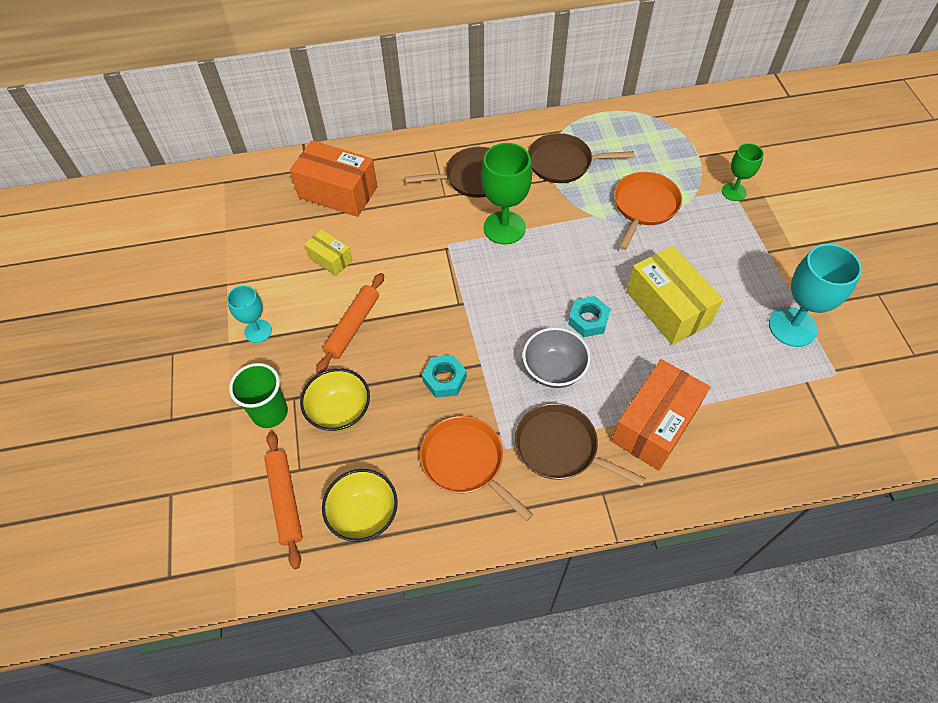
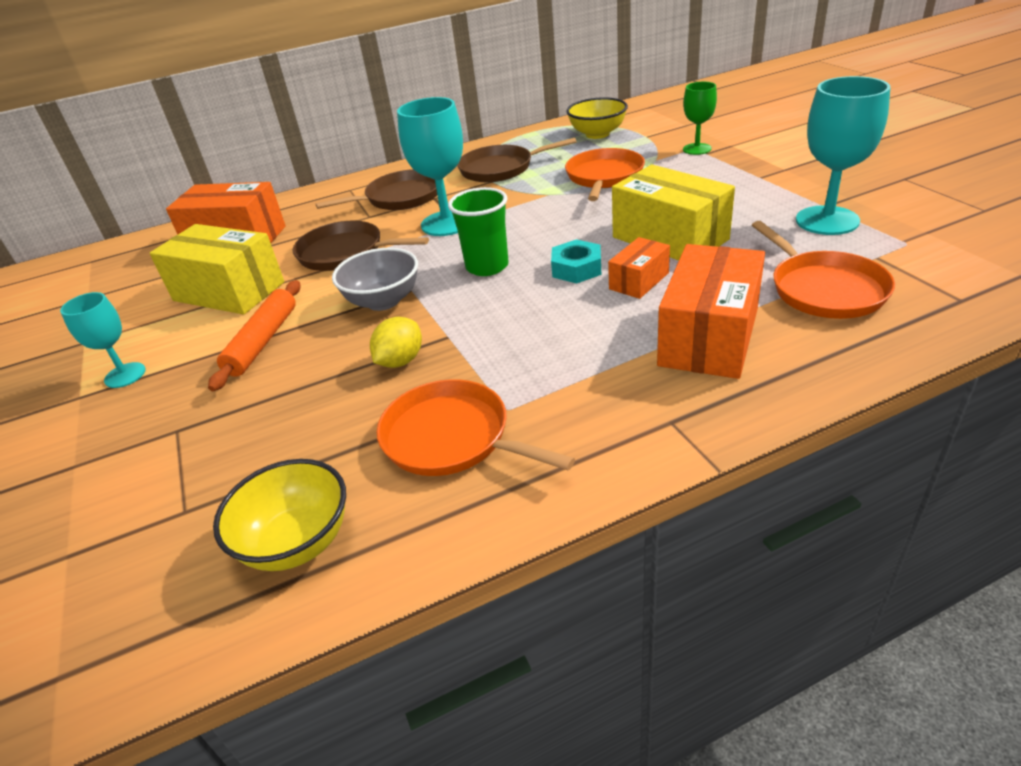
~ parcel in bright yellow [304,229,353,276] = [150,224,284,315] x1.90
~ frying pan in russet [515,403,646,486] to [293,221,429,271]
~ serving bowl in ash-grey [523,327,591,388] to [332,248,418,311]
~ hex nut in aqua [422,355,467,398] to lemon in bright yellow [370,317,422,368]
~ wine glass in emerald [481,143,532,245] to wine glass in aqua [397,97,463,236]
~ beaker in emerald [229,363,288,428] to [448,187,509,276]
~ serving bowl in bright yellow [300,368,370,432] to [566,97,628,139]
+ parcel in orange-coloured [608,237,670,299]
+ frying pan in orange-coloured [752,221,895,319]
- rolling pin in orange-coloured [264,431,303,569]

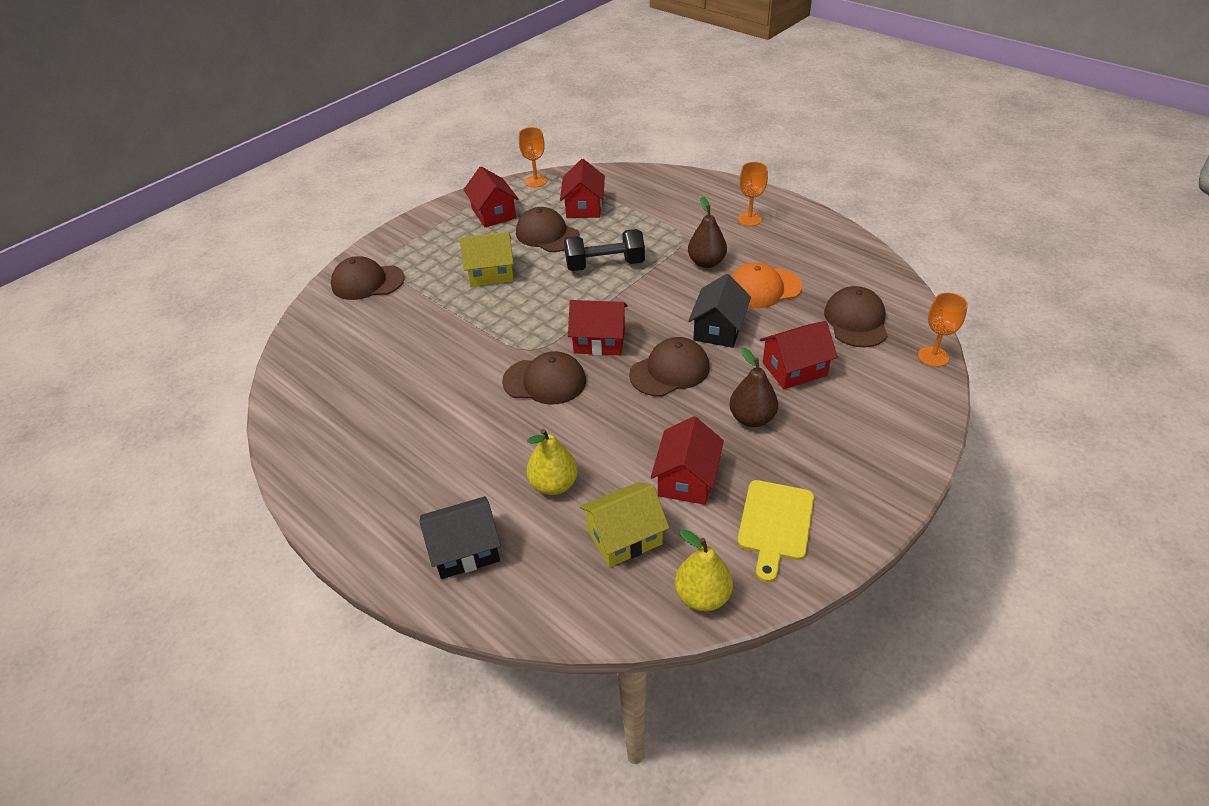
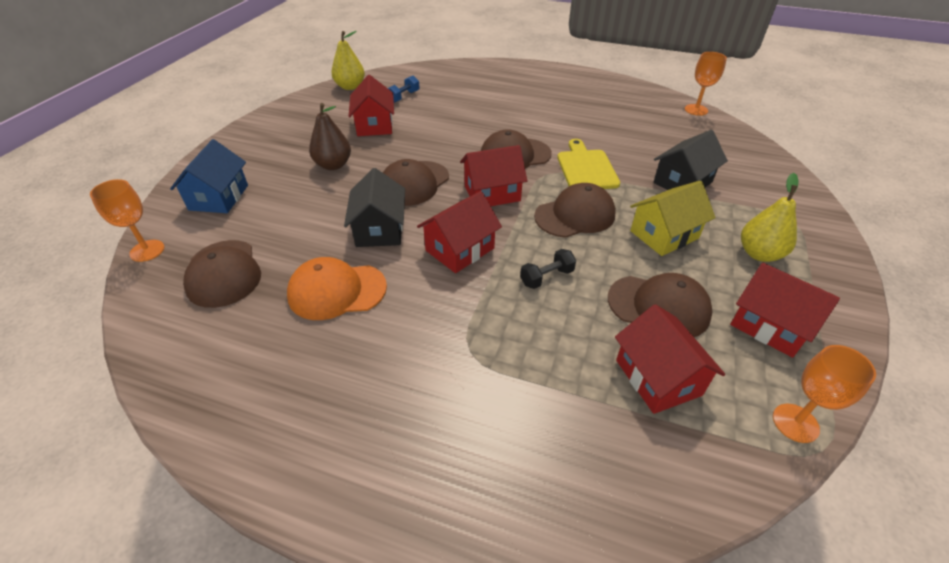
+ house in royal blue [170,139,248,213]
~ peaked cap in orange-coloured [731,263,802,308] = [287,257,387,320] 150 degrees counterclockwise
~ house in bright yellow [579,482,669,567] to hand weight in royal blue [388,76,420,103]
~ house in crimson [760,321,838,389] to [417,191,502,273]
~ hand weight in jet-black [564,229,645,271] = [520,249,576,289] x0.53
~ peaked cap in russet [331,256,405,300] to [534,183,616,238]
~ cutting board in bright yellow [737,480,814,582] to [557,139,620,189]
~ house in jet-black [420,496,501,579] to [653,130,728,190]
~ wine glass in orange-coloured [738,162,768,226] to [685,52,727,116]
~ toy pear in bright yellow [527,429,578,495] to [741,173,799,262]
- toy pear in russet [688,197,727,268]

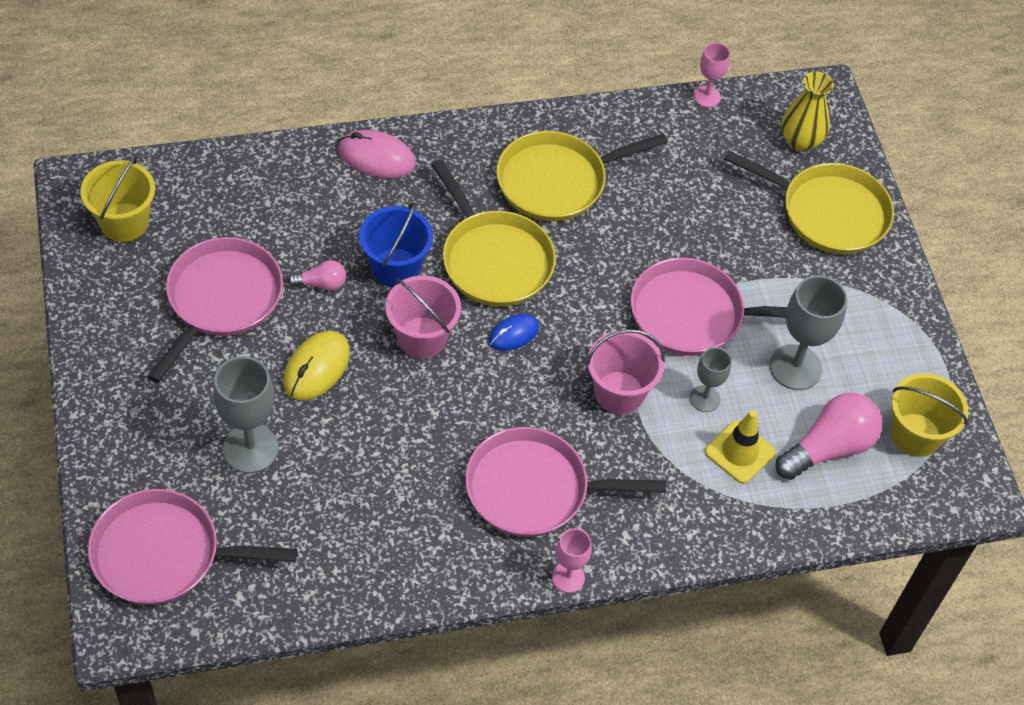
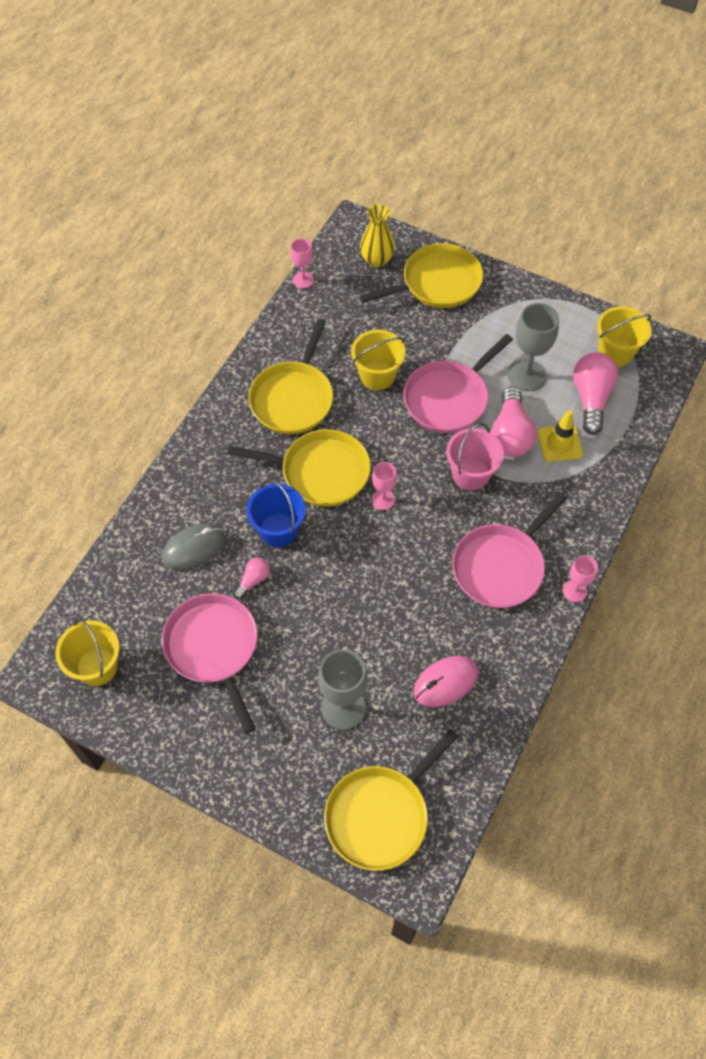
+ mouse in ash-grey [162,523,225,570]
~ frying pan in rose-pink [88,489,297,605] to frying pan in bright yellow [324,729,459,871]
+ pail in bright yellow [351,330,406,390]
~ mouse in royal blue [489,314,539,351] to wine glass in rose-pink [372,462,397,510]
~ mouse in rose-pink [338,130,416,178] to [414,656,478,707]
~ wine glass in ash-grey [690,347,731,412] to lightbulb in rose-pink [491,386,536,457]
- mouse in bright yellow [283,331,350,400]
- pail in rose-pink [385,275,461,358]

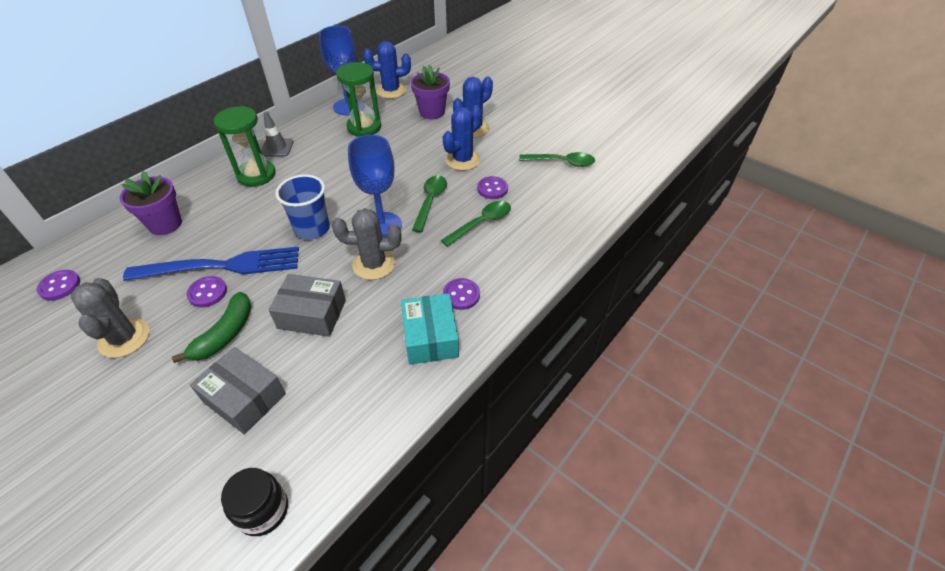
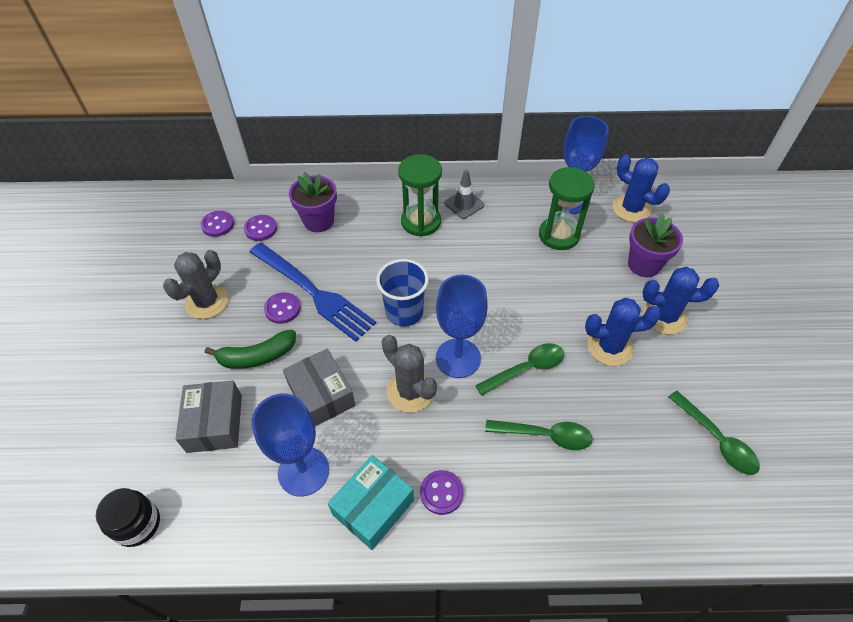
~ sewing button in royal purple [477,176,508,199] to [244,215,277,241]
+ wine glass in royal blue [252,394,329,496]

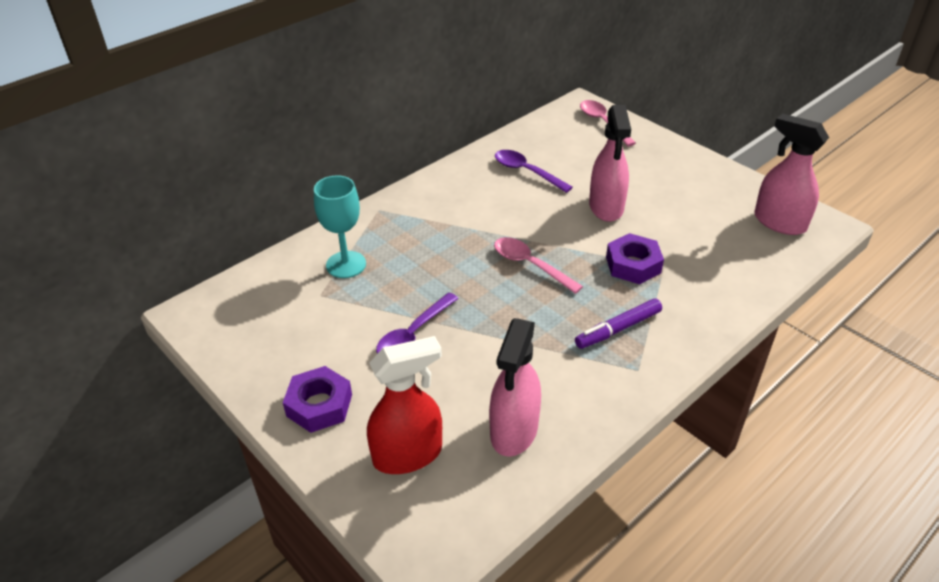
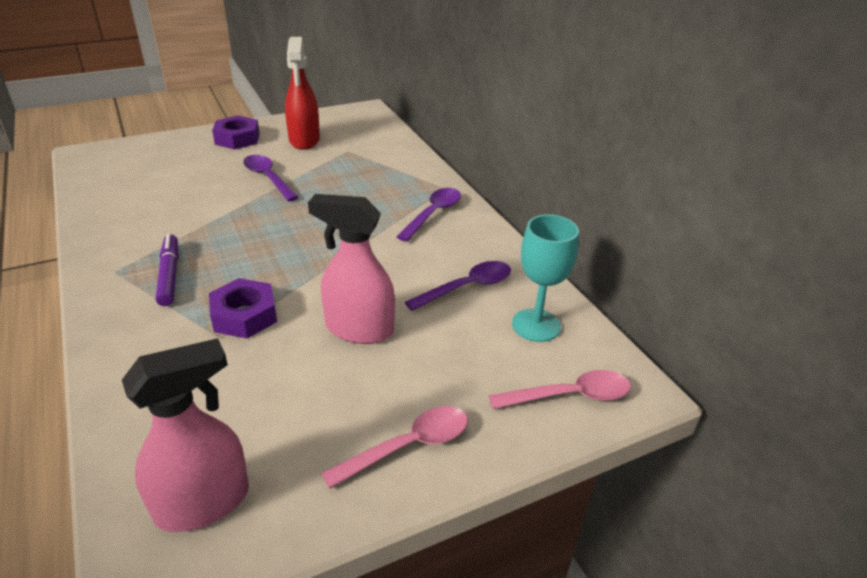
~ spray bottle in crimson [367,336,442,474] to [285,37,320,150]
~ tablespoon in rose-pink [494,237,583,294] to [321,406,468,489]
+ tablespoon in royal purple [397,188,461,242]
~ wine glass in aqua [314,175,366,278] to [512,215,579,342]
- spray bottle in rose-pink [489,318,541,457]

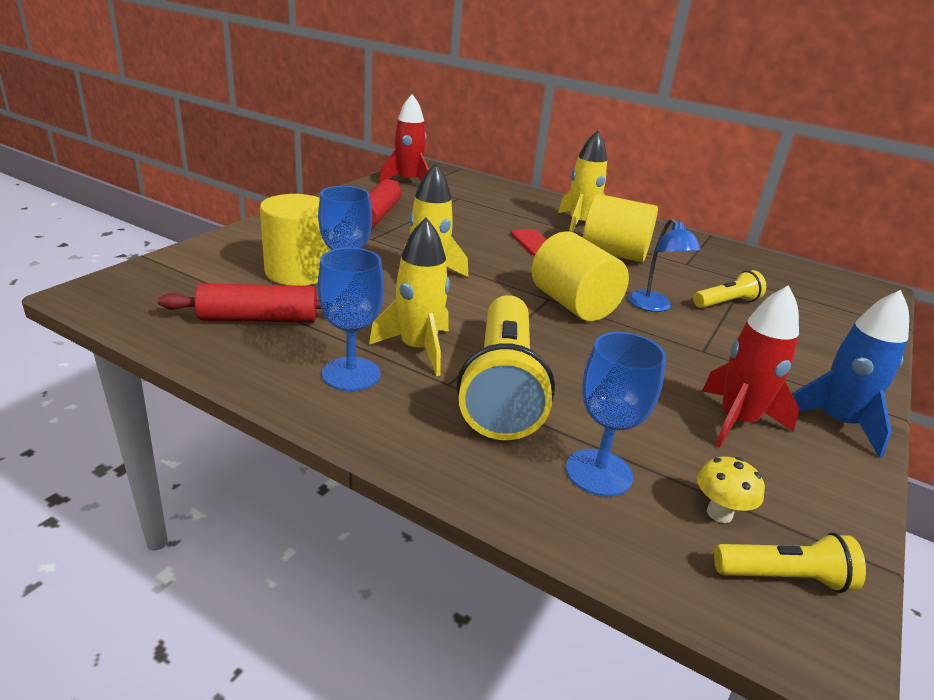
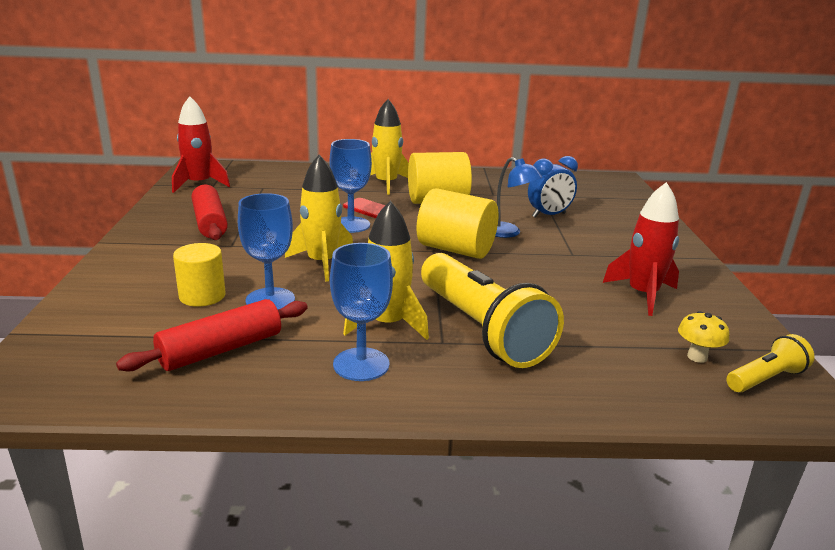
~ solid cylinder in bright yellow [260,194,331,286] = [173,243,226,307] x0.65
~ wine glass in royal blue [566,332,666,497] to [329,139,372,233]
~ torch in bright yellow [693,270,766,308] to alarm clock in royal blue [528,156,578,218]
- toy rocket in royal blue [793,290,909,458]

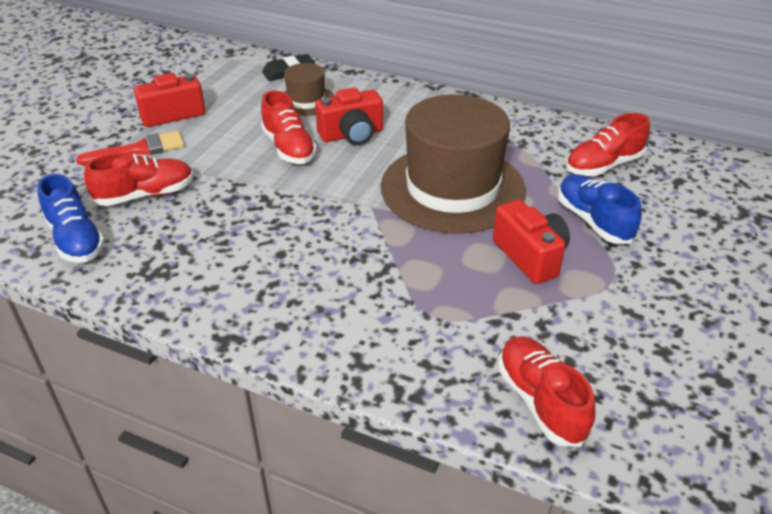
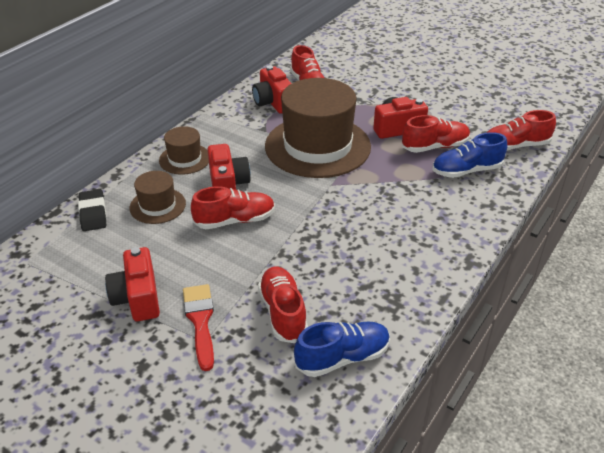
+ top hat in russet [159,126,209,175]
+ photo camera in crimson [252,66,292,114]
+ lace-up shoe in crimson [402,115,470,153]
~ lace-up shoe in royal blue [558,174,642,244] to [432,132,507,178]

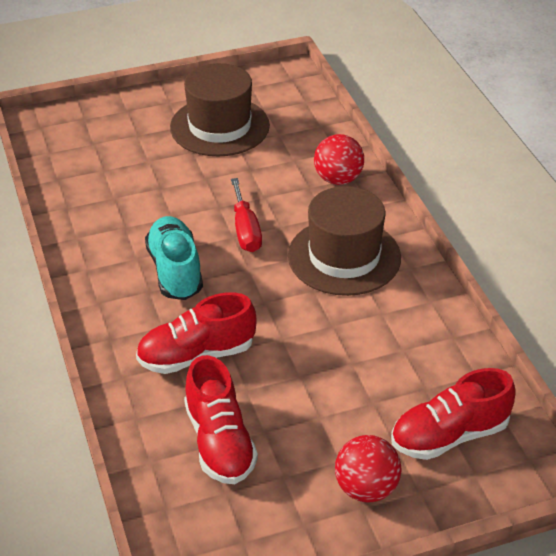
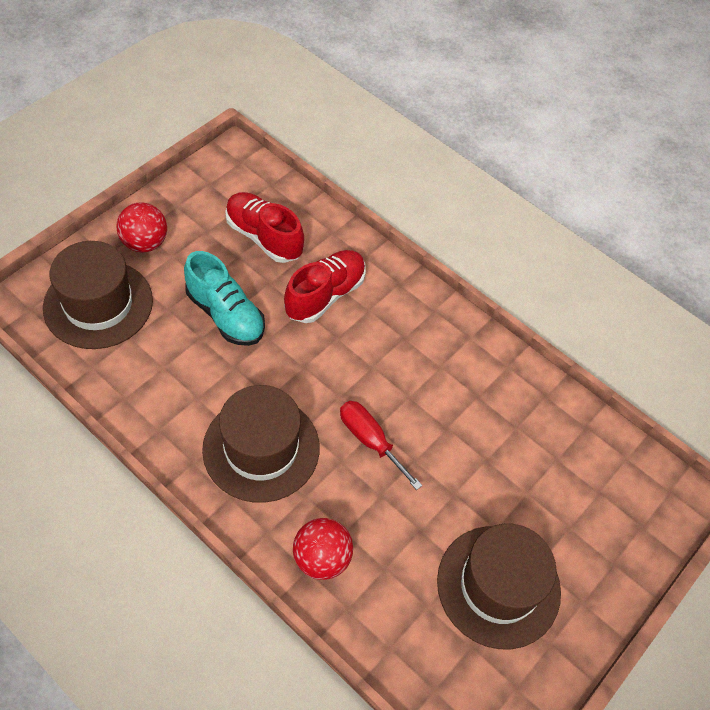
~ lace-up shoe in crimson [391,368,516,460] to top hat in russet [43,241,153,349]
~ lace-up shoe in aqua [145,216,203,300] to [184,251,265,346]

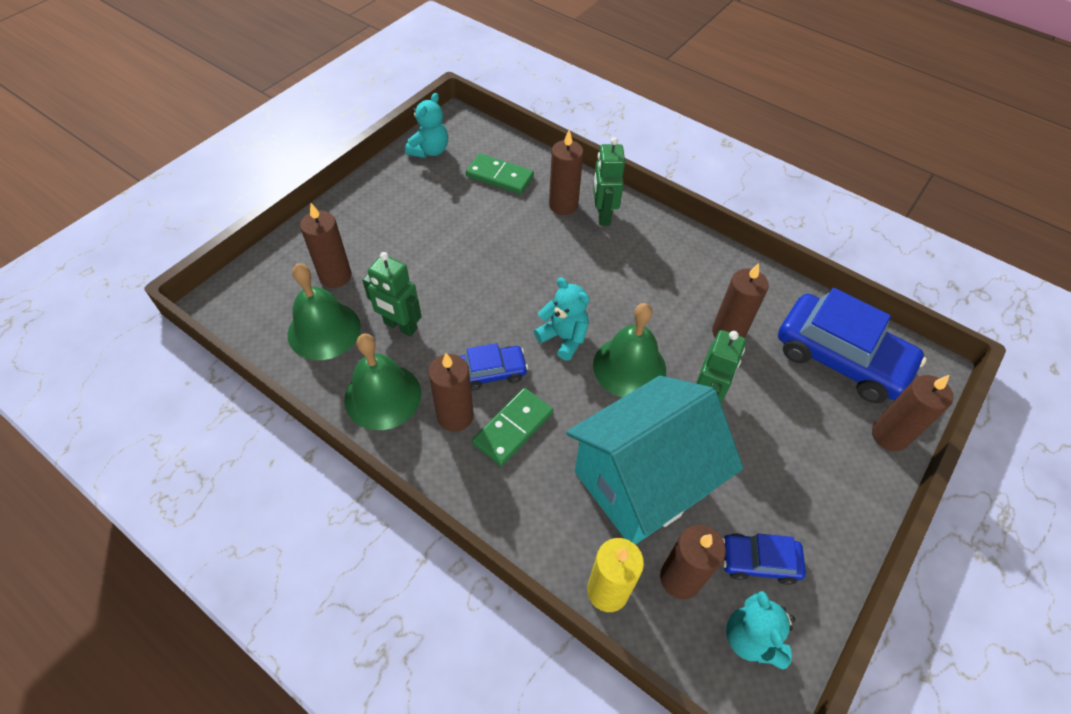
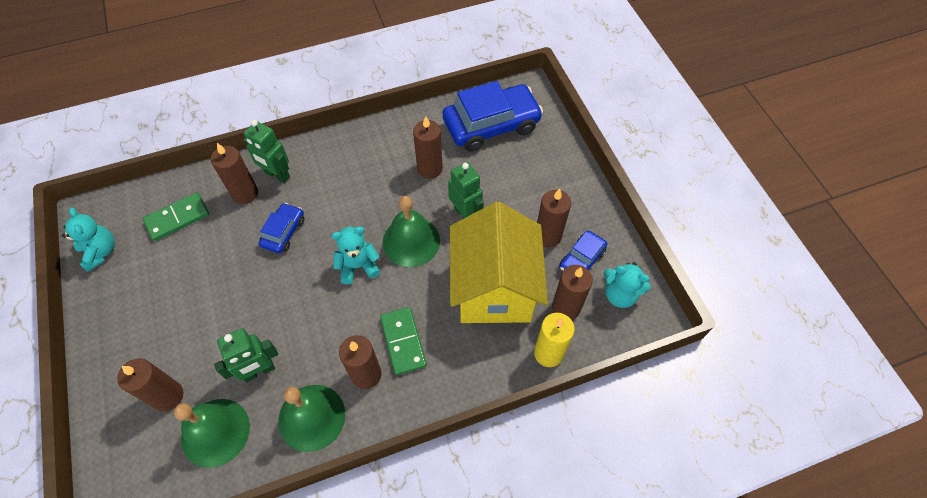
~ automobile in royal blue [460,343,528,391] to [259,203,305,253]
~ house in aqua [566,376,743,545] to house in bright yellow [450,202,548,323]
~ pillar candle in russet [872,375,953,451] to [537,189,571,248]

